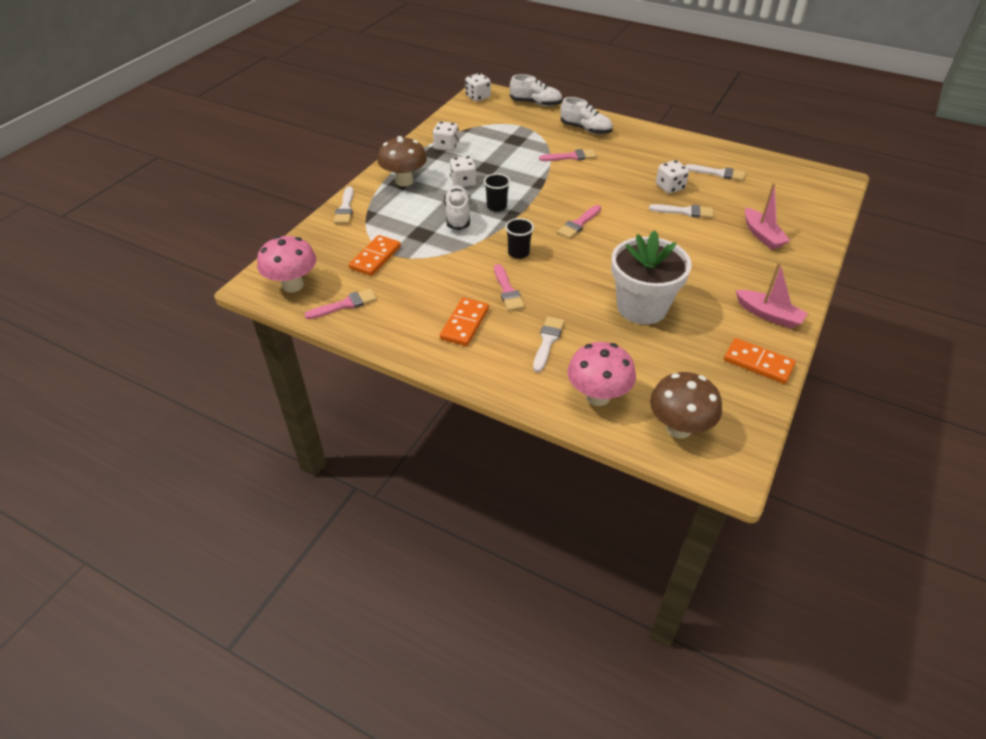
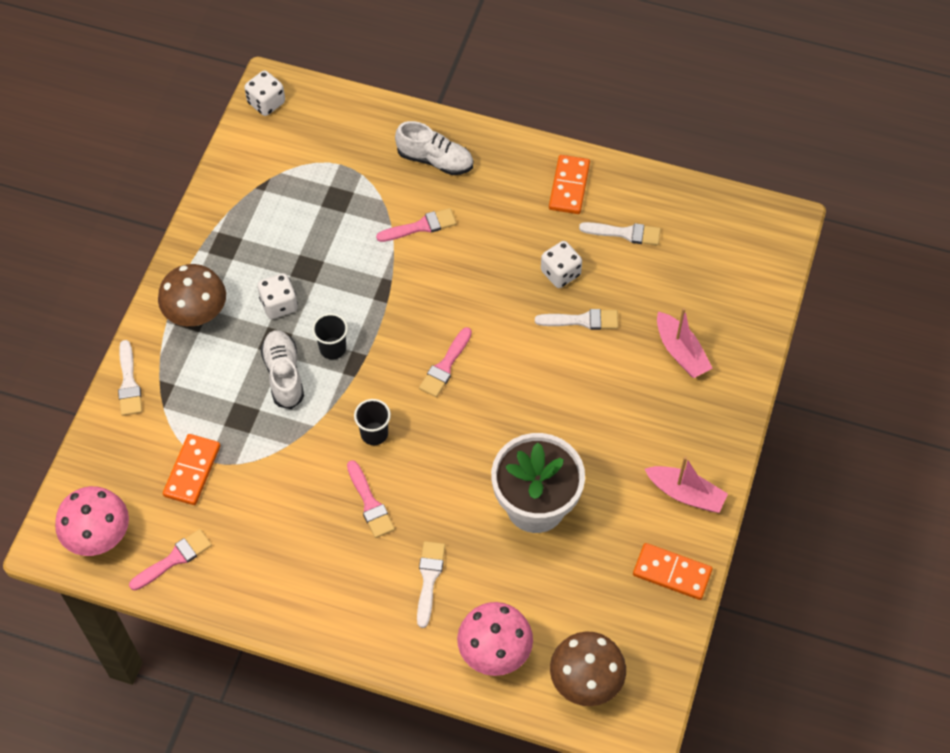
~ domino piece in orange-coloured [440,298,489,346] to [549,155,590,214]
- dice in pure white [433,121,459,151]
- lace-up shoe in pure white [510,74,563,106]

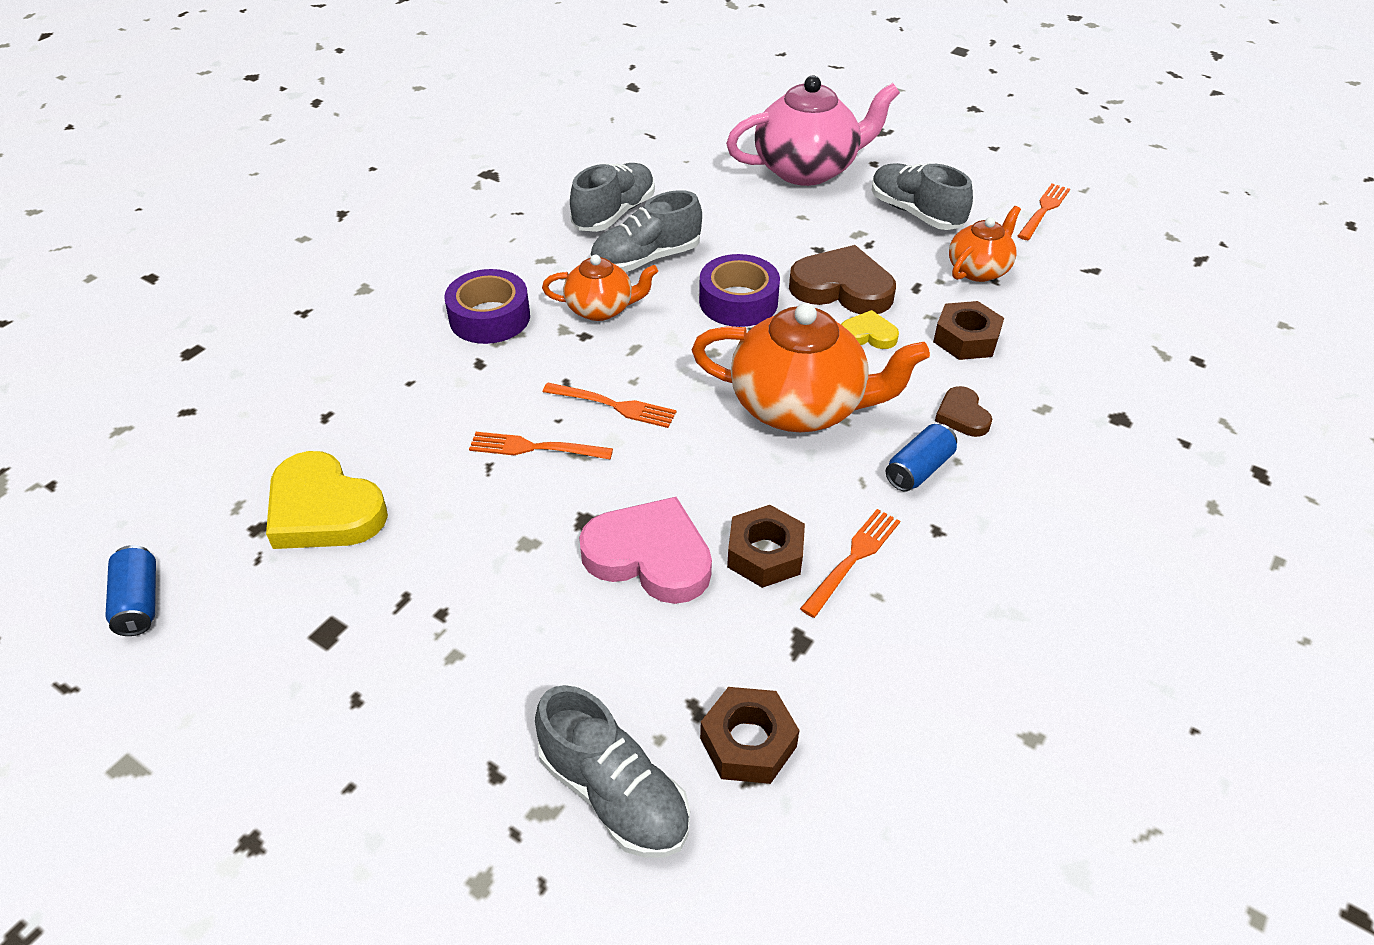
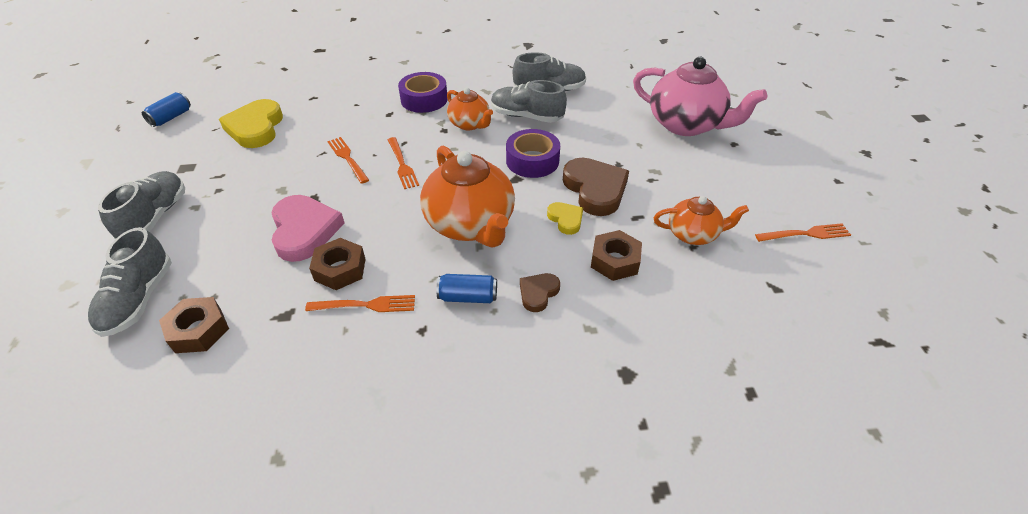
~ lace-up shoe in ash-grey [872,163,973,230] to [98,171,185,239]

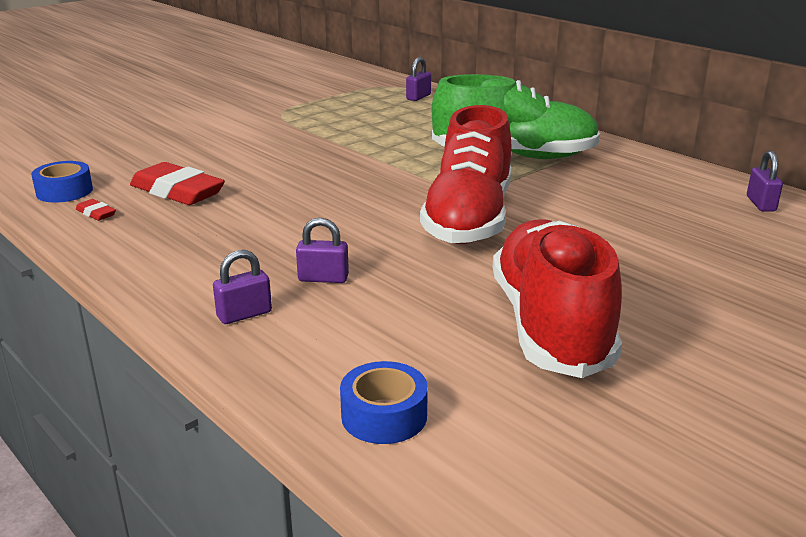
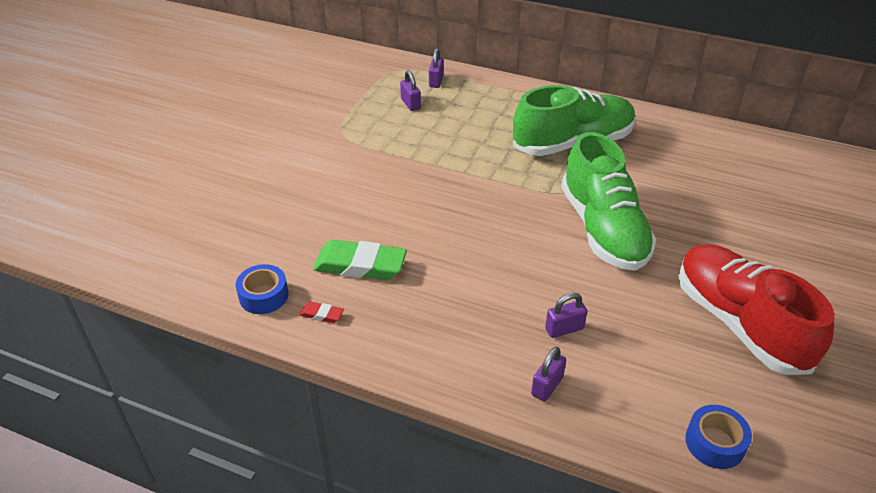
~ gum eraser in crimson [130,162,225,205] to gum eraser in emerald [313,240,407,280]
~ padlock in royal purple [747,150,783,211] to [400,70,421,111]
~ lace-up shoe in crimson [420,105,512,244] to lace-up shoe in emerald [561,132,656,271]

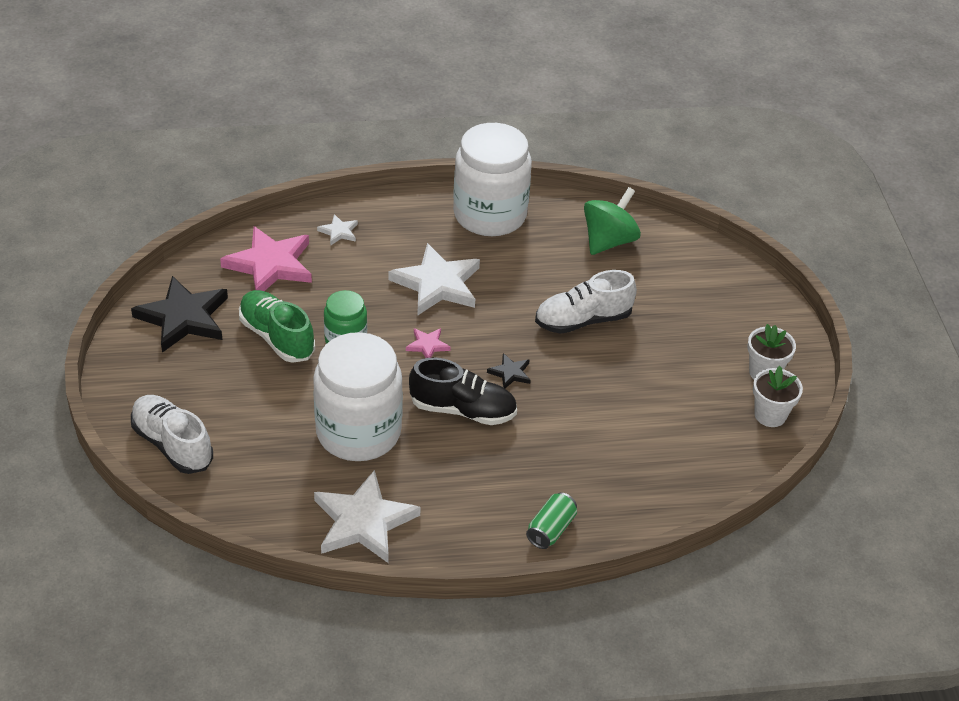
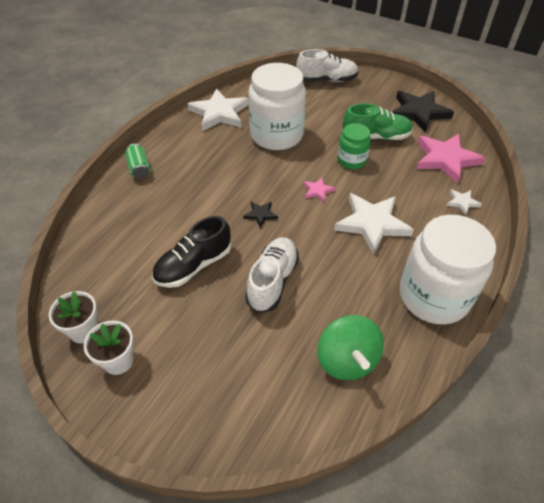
~ lace-up shoe in jet-black [409,357,517,425] to [152,216,231,288]

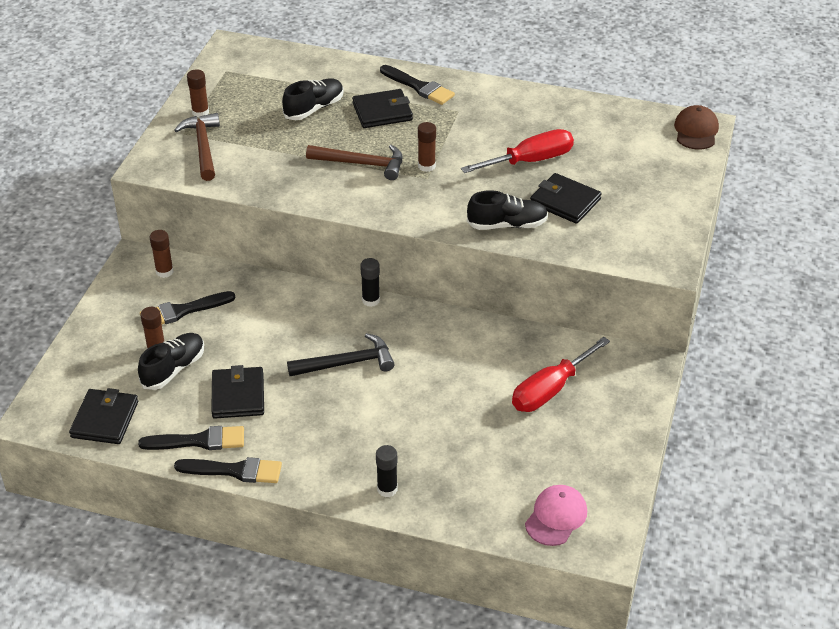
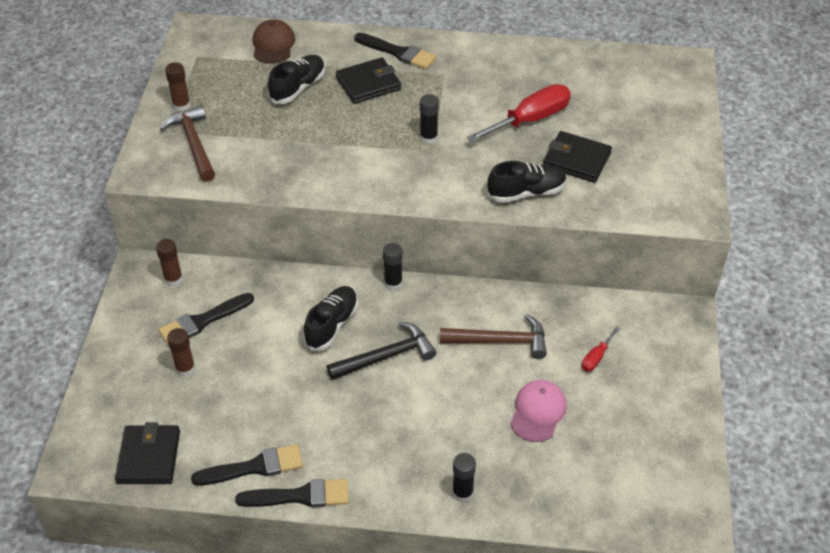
~ peaked cap in russet [674,105,719,150] to [253,19,295,64]
~ lace-up shoe in jet-black [138,333,204,390] to [303,286,358,350]
~ glue stick in russet [418,122,436,172] to glue stick in jet-black [420,94,439,144]
~ claw hammer in russet [306,145,402,180] to [440,314,547,359]
~ peaked cap in rose-pink [525,485,587,546] to [510,380,567,442]
~ screwdriver in crimson [512,337,610,412] = [582,326,620,372] x0.49
- billfold in jet-black [211,365,264,419]

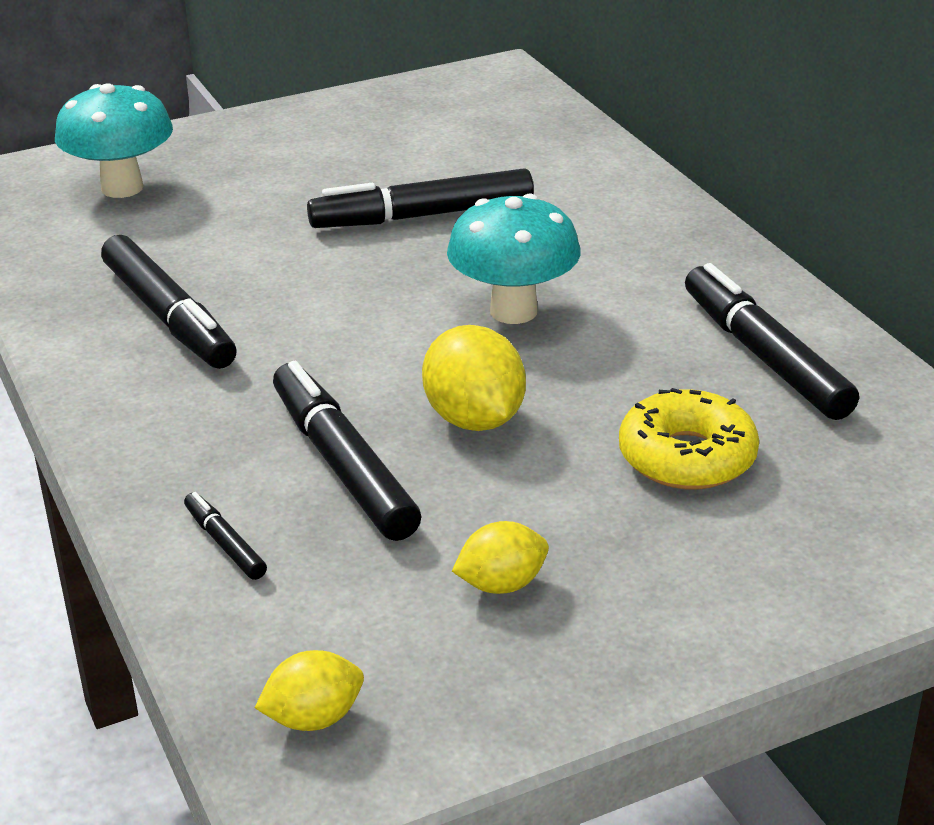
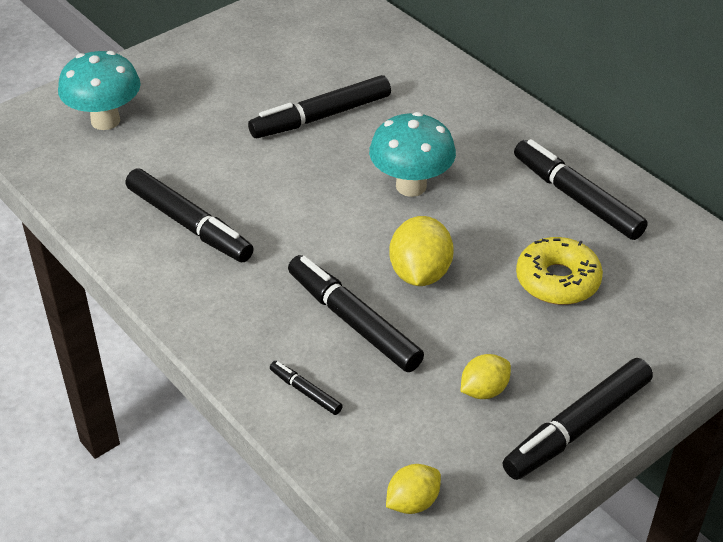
~ lemon in bright yellow [422,325,526,431] = [389,216,454,286] 45 degrees clockwise
+ felt pen in jet-black [502,358,653,480]

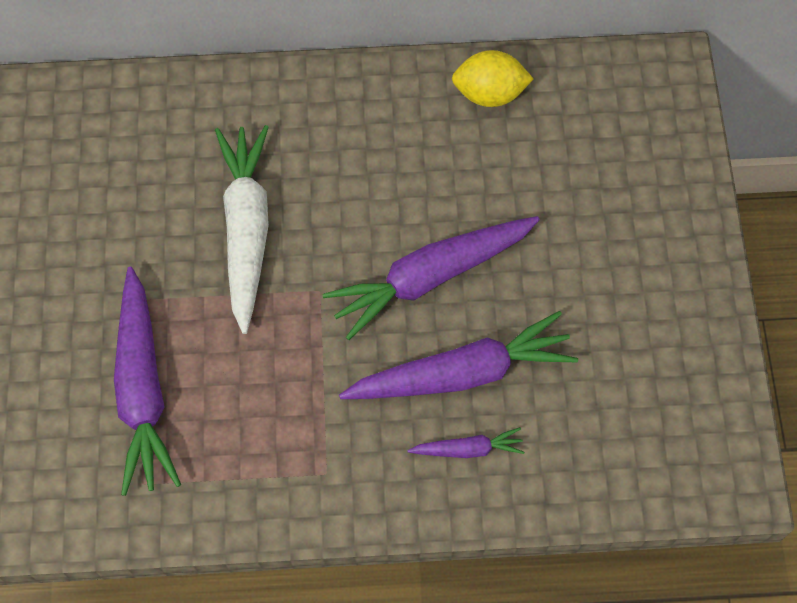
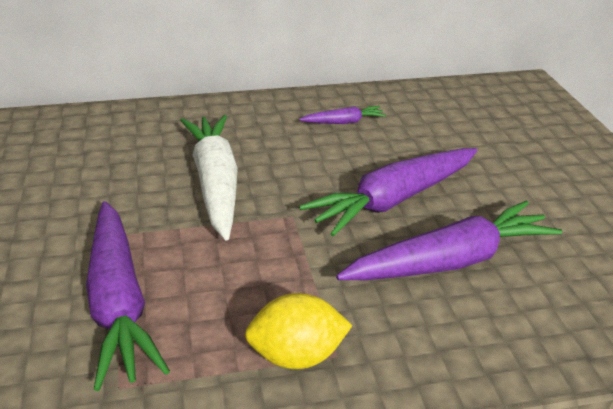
~ lemon in bright yellow [452,50,534,107] to [245,293,352,369]
~ toy carrot in royal purple [407,427,524,458] to [299,106,386,124]

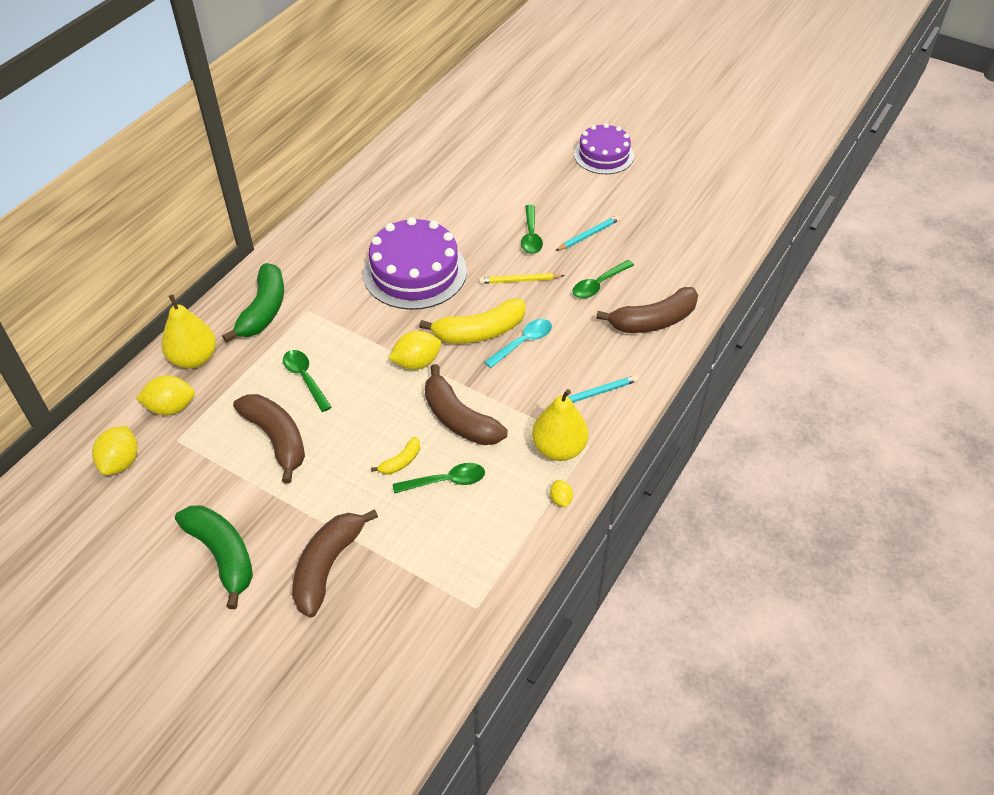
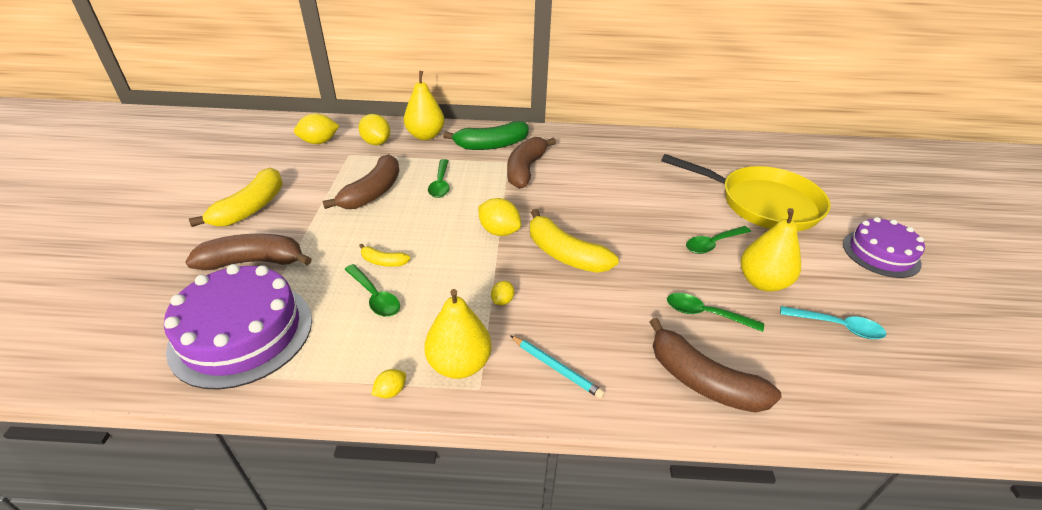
~ gateau in royal purple [363,217,467,310] to [164,264,312,390]
~ banana fruit in emerald [175,505,253,609] to banana fruit in bright yellow [189,168,283,227]
~ tablespoon in emerald [283,350,332,412] = [428,159,449,198] 150 degrees clockwise
+ lemon in bright yellow [491,281,514,305]
~ banana fruit in russet [425,364,508,445] to [507,137,556,189]
+ frying pan in bright yellow [661,154,831,231]
~ pencil in aqua [555,215,620,251] to toy pear in bright yellow [741,208,801,292]
~ tablespoon in aqua [484,319,552,368] to [780,306,886,339]
- pencil in bright yellow [479,273,565,284]

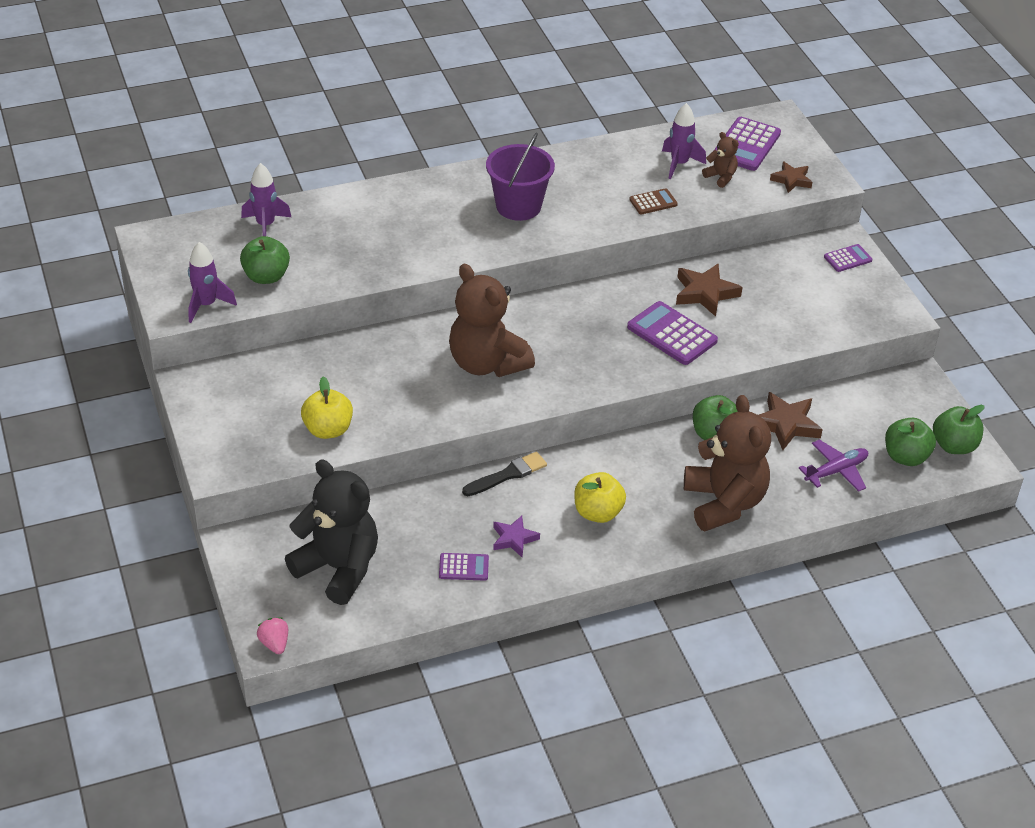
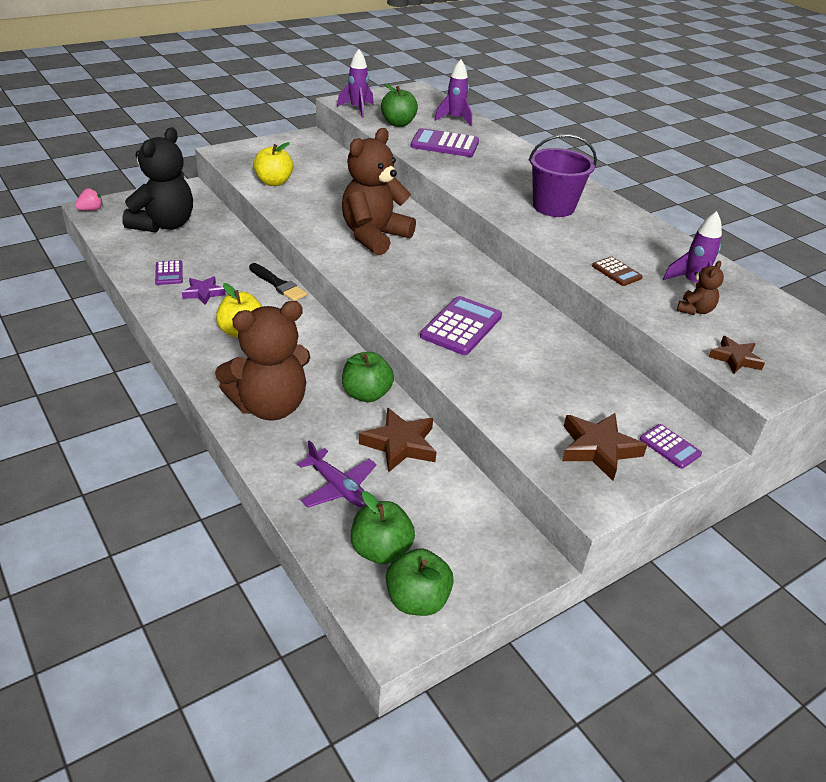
~ adding machine in royal purple [714,117,781,171] to [411,128,479,157]
~ five-pointed star in russet [676,264,743,317] to [562,413,647,481]

